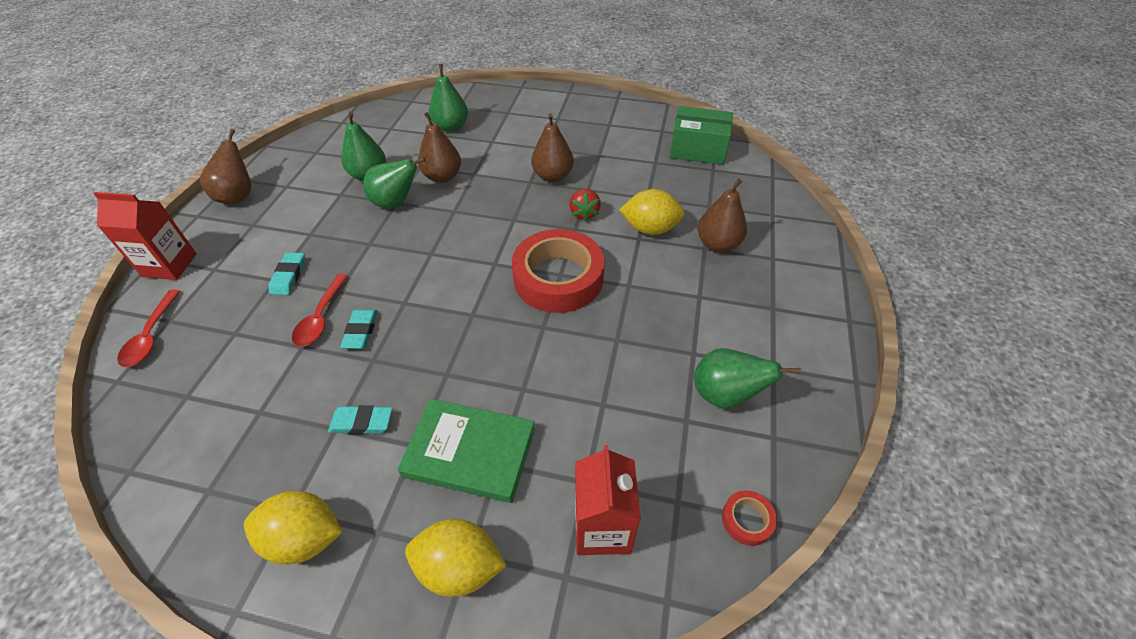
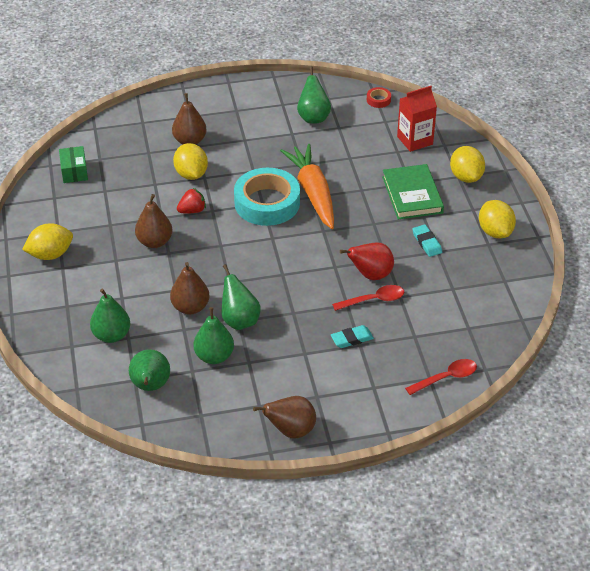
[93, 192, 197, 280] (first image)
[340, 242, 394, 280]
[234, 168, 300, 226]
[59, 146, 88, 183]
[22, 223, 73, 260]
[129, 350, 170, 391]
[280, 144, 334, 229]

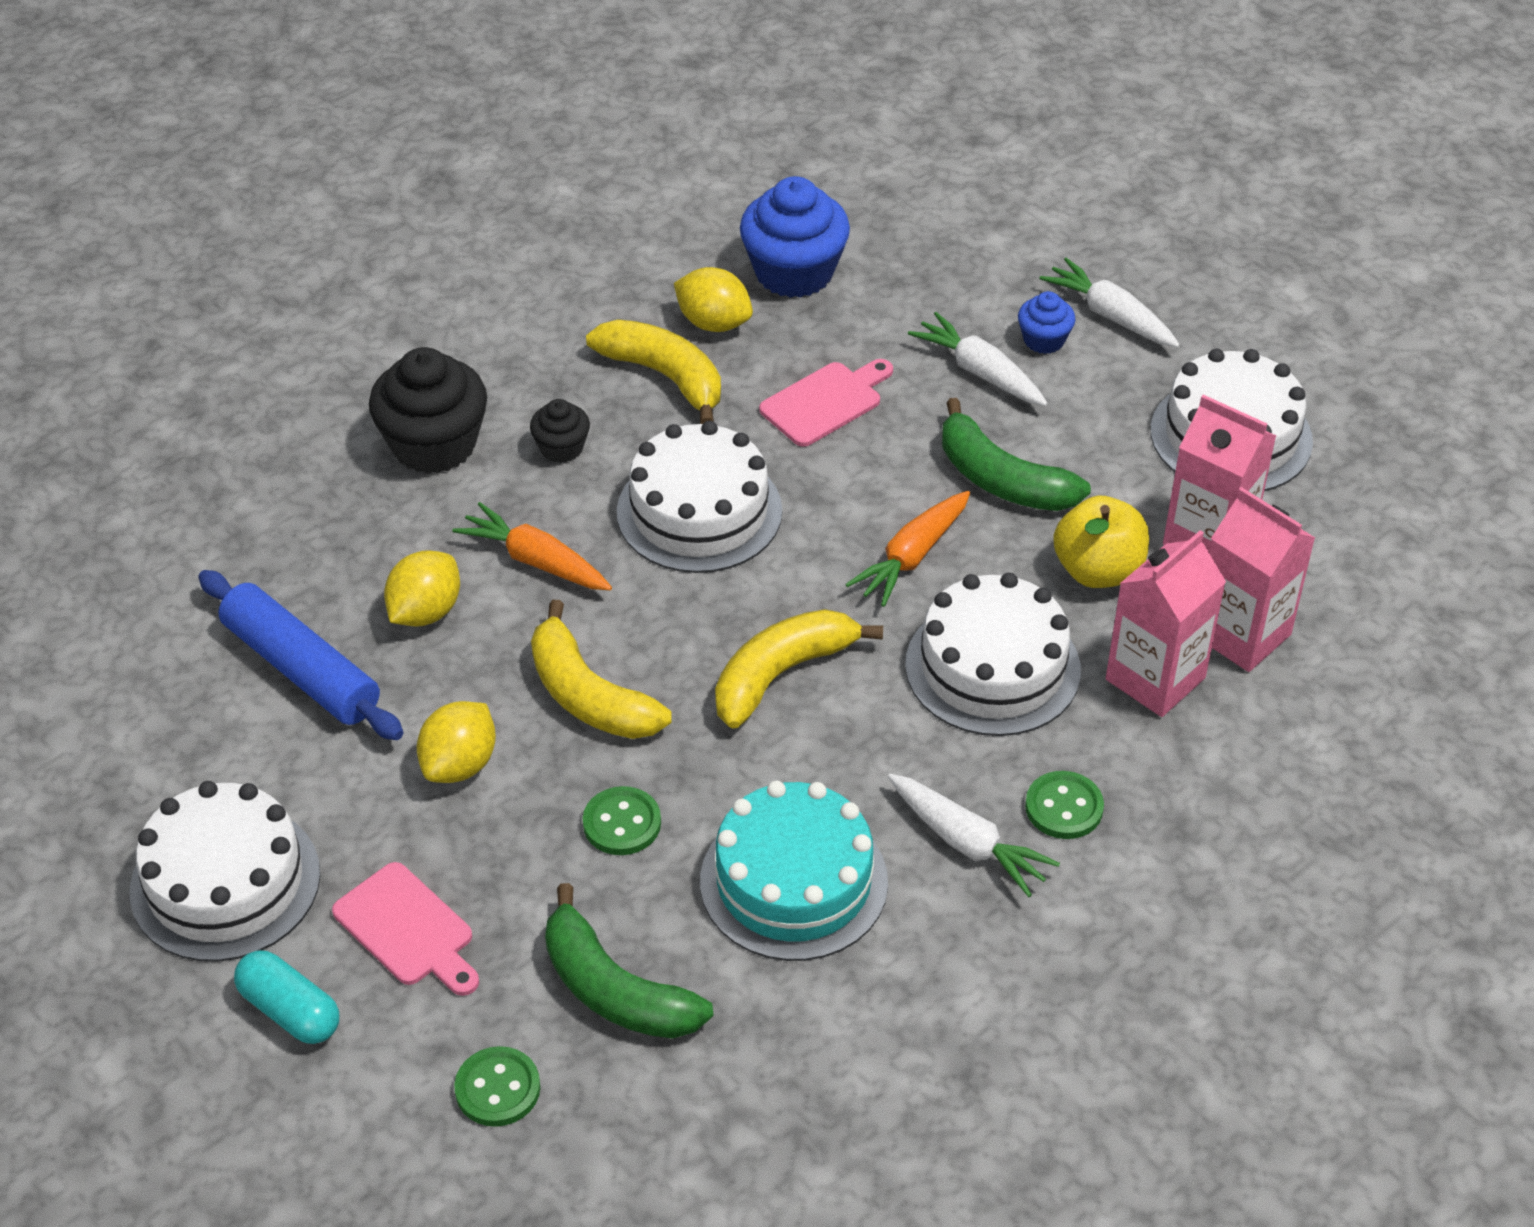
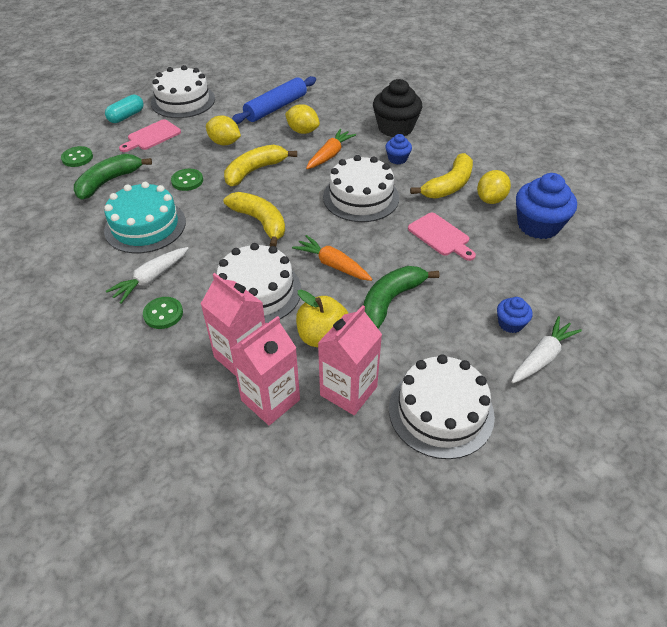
[385, 134, 412, 164]
[908, 312, 1048, 406] (first image)

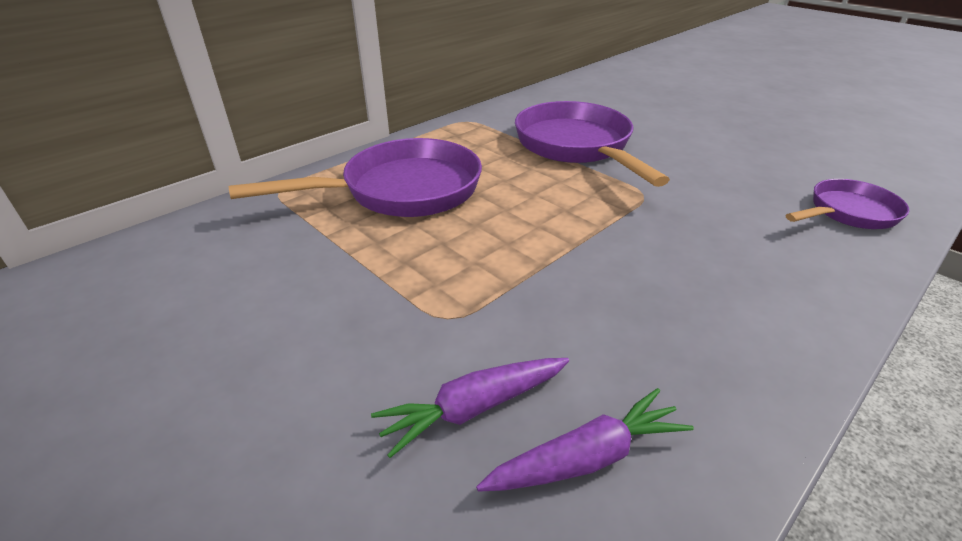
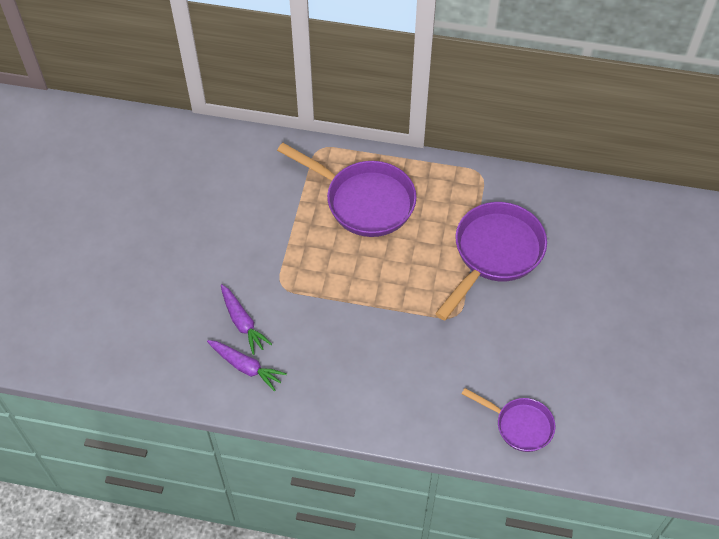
[221, 284, 272, 355]

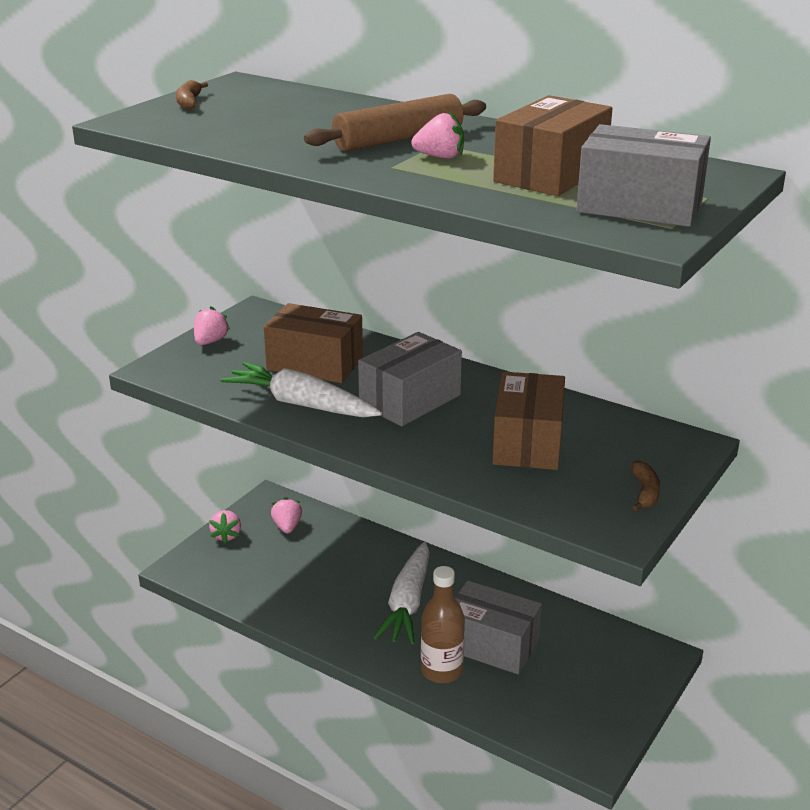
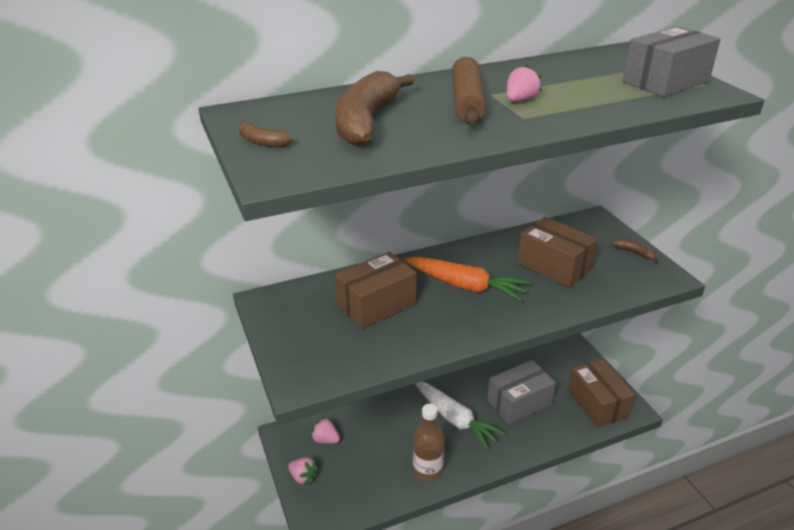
[194, 306, 230, 345] (first image)
[220, 362, 382, 417] (first image)
[404, 257, 530, 301]
[413, 404, 444, 481]
[568, 359, 635, 428]
[335, 71, 414, 146]

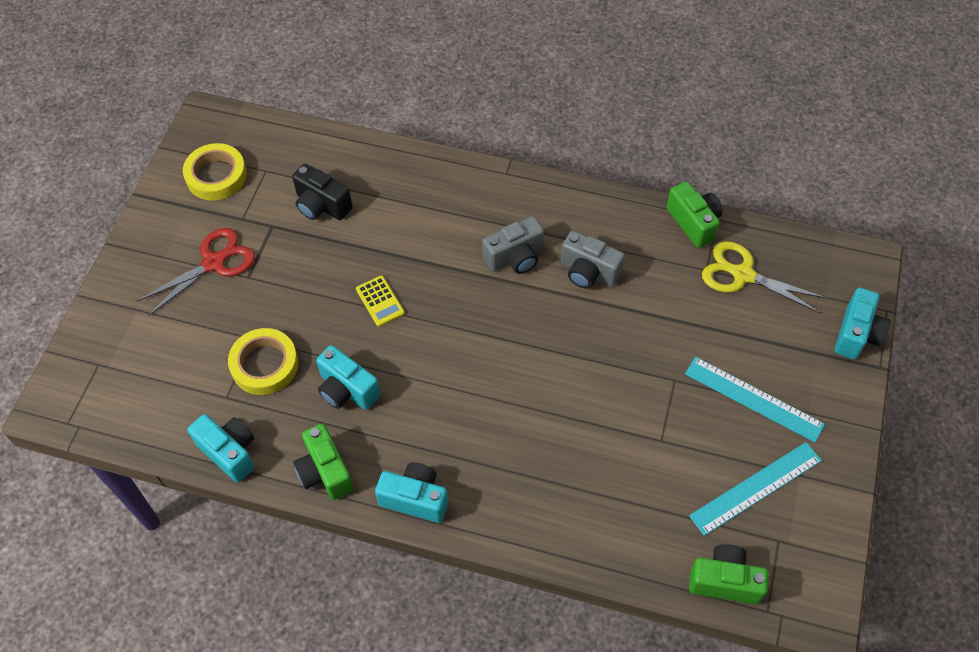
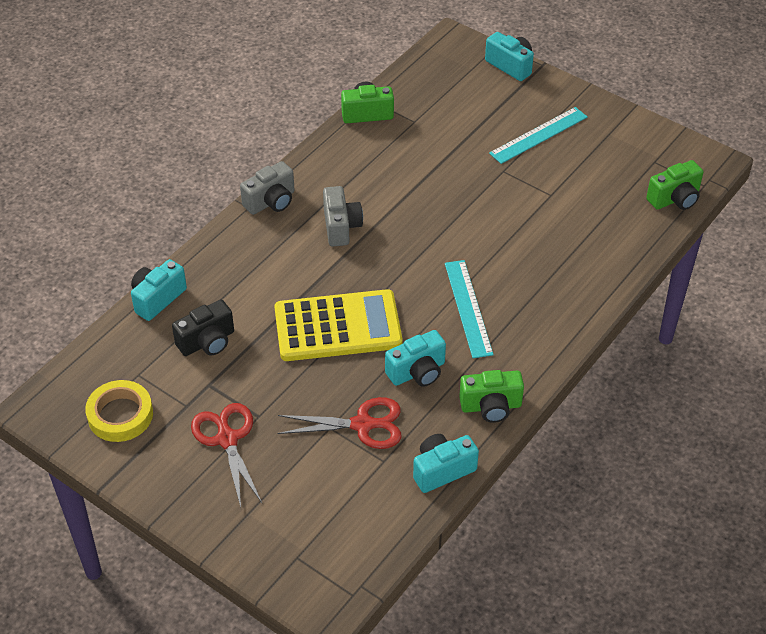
[277, 397, 402, 449]
[274, 289, 402, 361]
[131, 259, 187, 321]
[240, 161, 295, 215]
[445, 260, 494, 358]
[646, 160, 703, 210]
[702, 241, 827, 314] (first image)

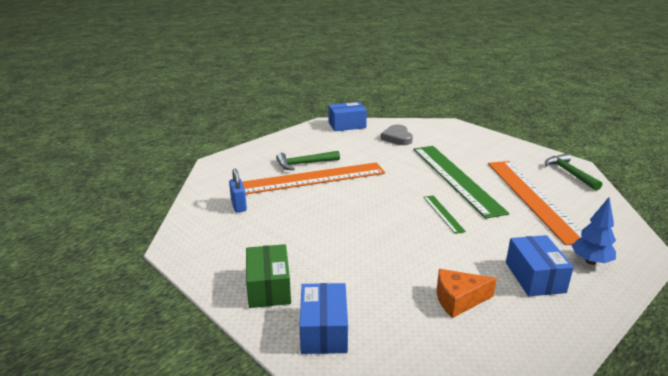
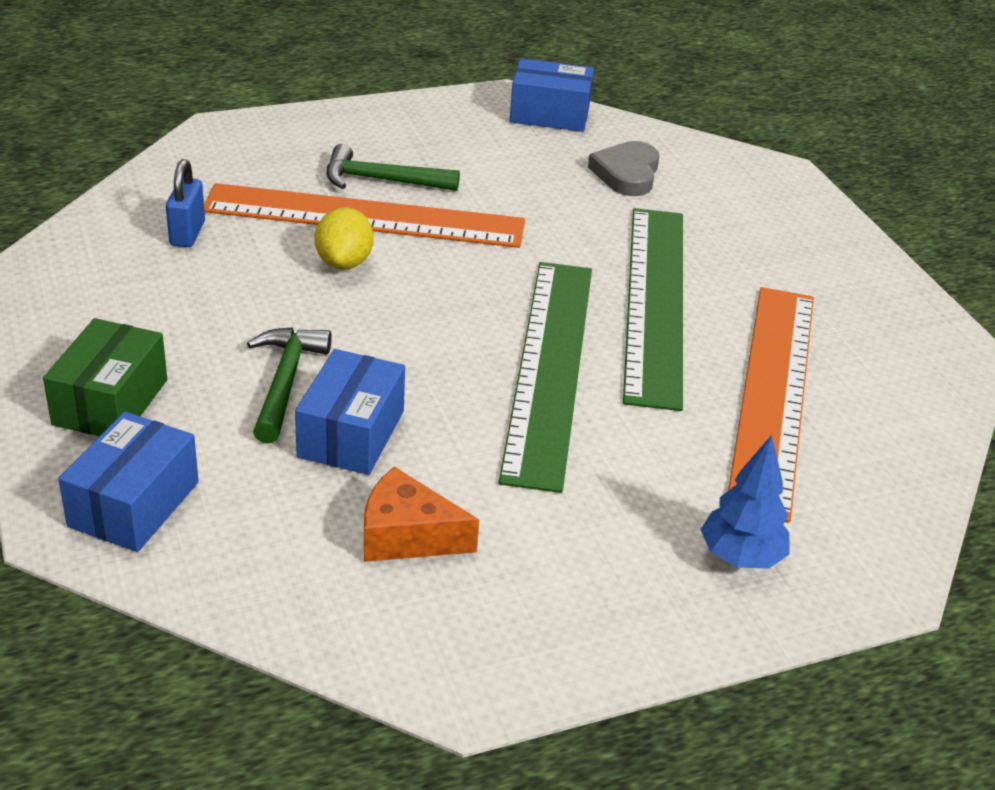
[499, 262, 592, 493]
[295, 349, 405, 475]
[247, 327, 332, 443]
[315, 207, 374, 269]

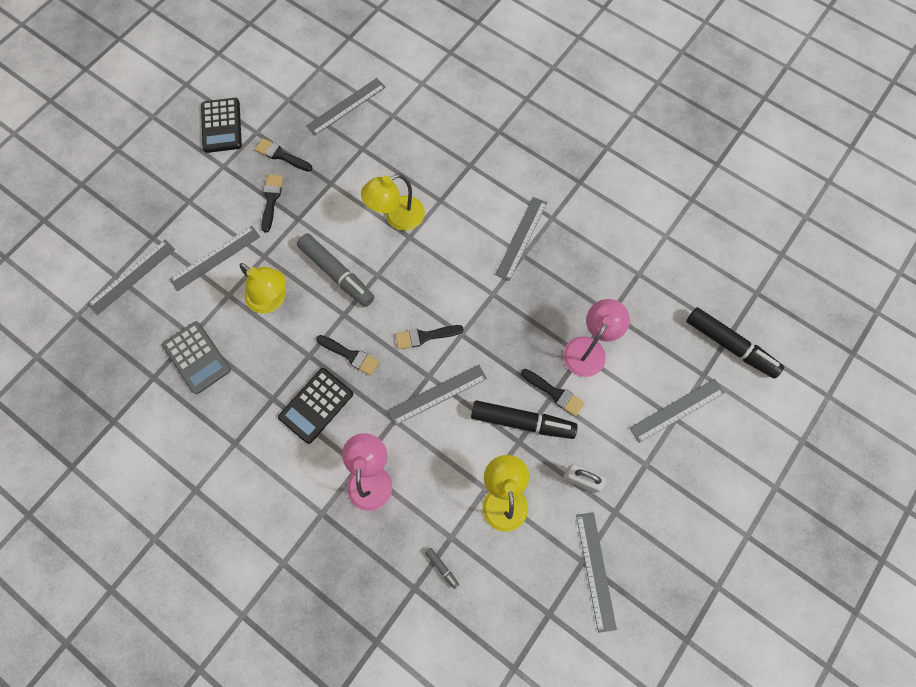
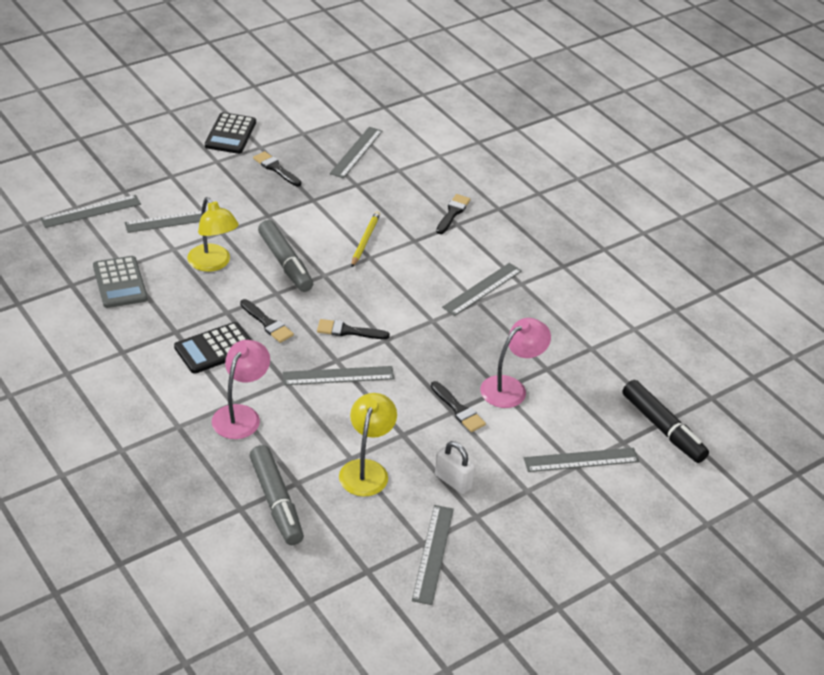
[436, 194, 470, 234]
[330, 127, 382, 178]
[351, 211, 380, 267]
[249, 445, 304, 545]
[471, 400, 578, 439] (first image)

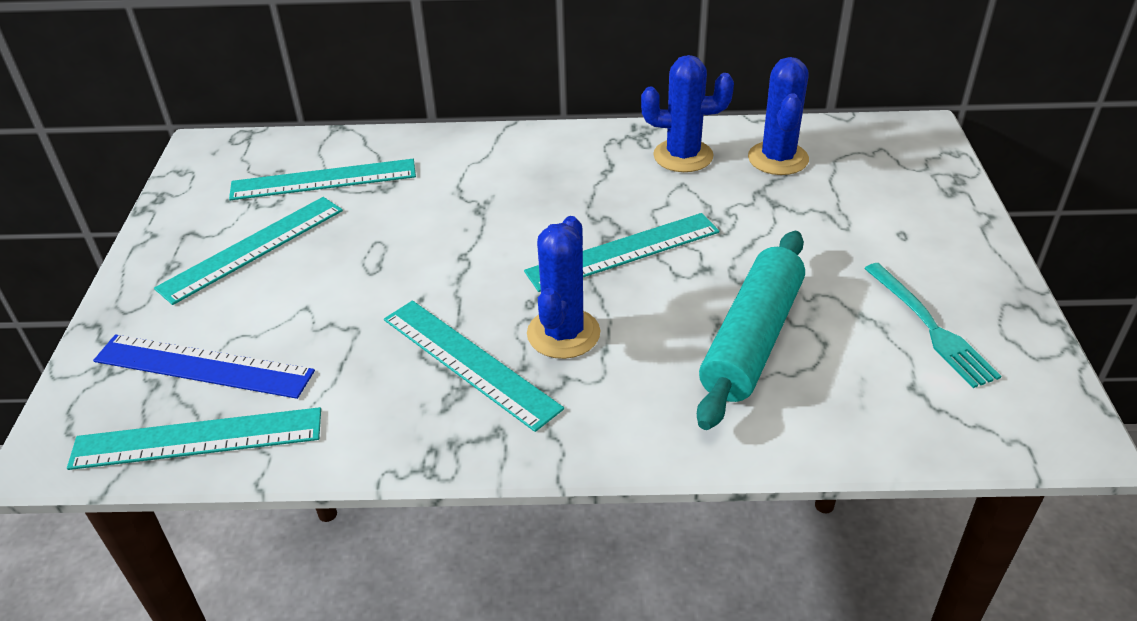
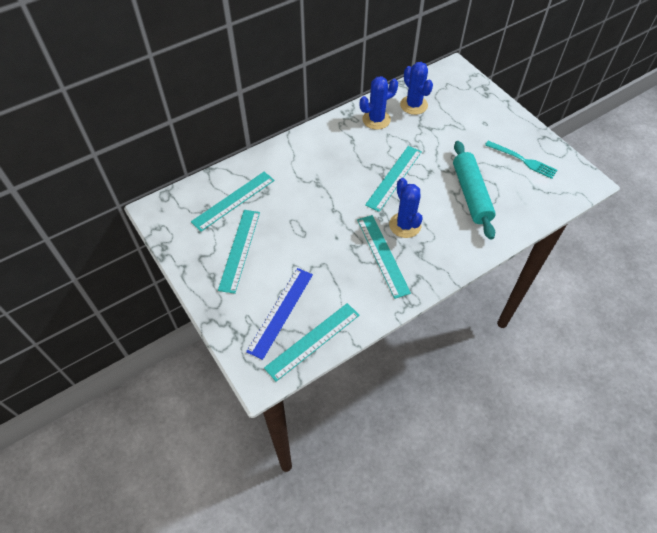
[246, 268, 313, 360]
[357, 215, 411, 299]

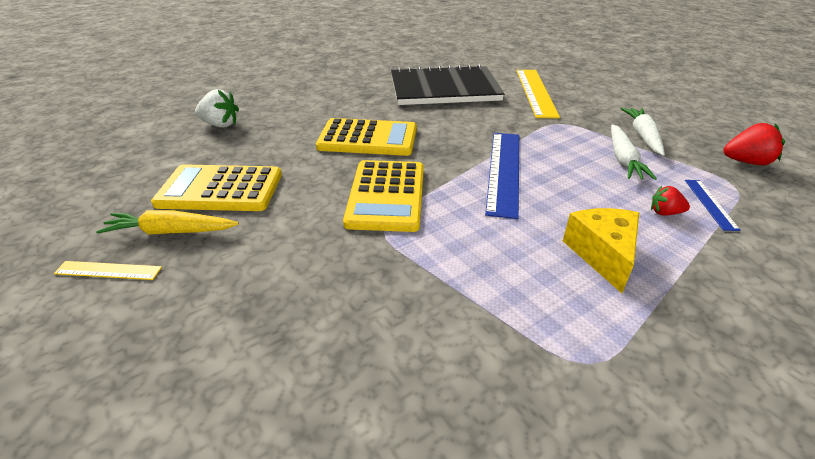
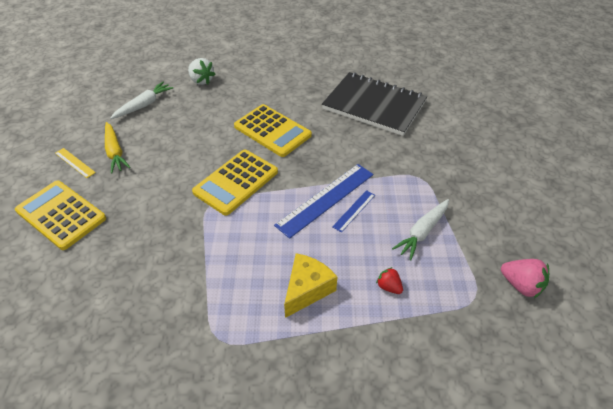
[105, 122, 131, 174]
[15, 181, 106, 250]
[516, 70, 560, 118] (first image)
[110, 82, 174, 119]
[332, 190, 375, 233]
[501, 259, 549, 298]

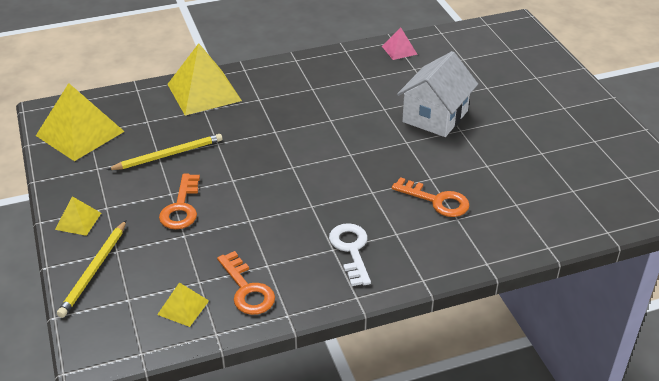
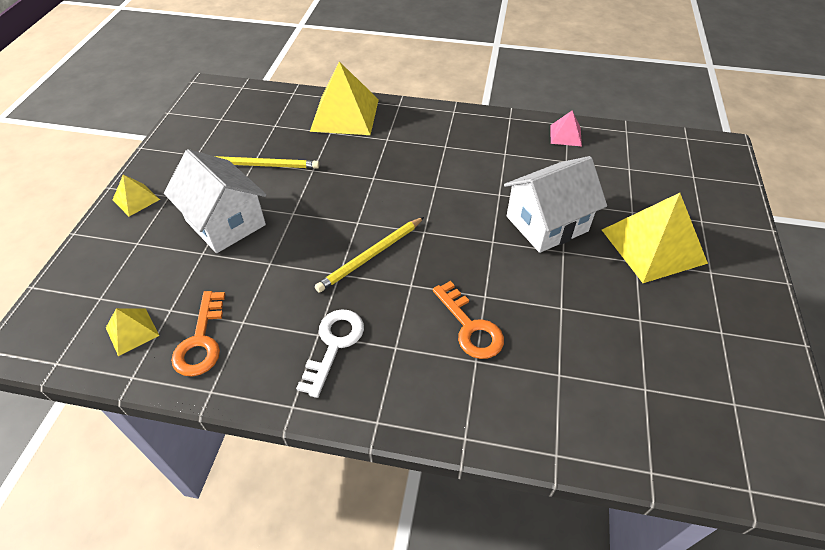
[602, 193, 708, 283]
[315, 217, 424, 293]
[164, 149, 267, 253]

